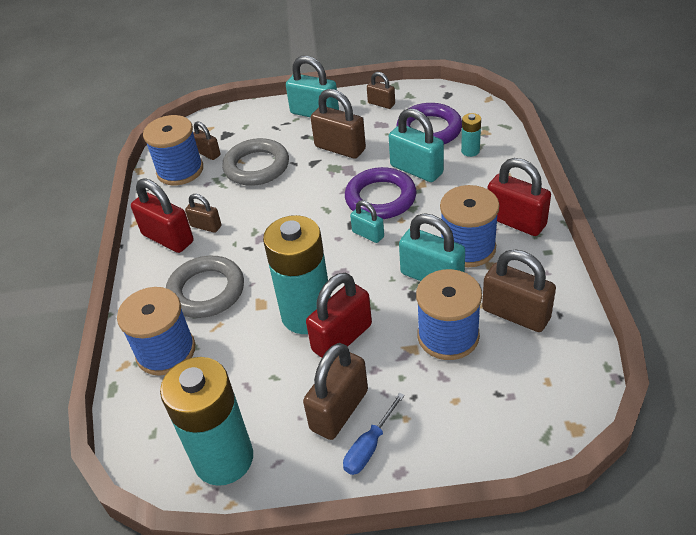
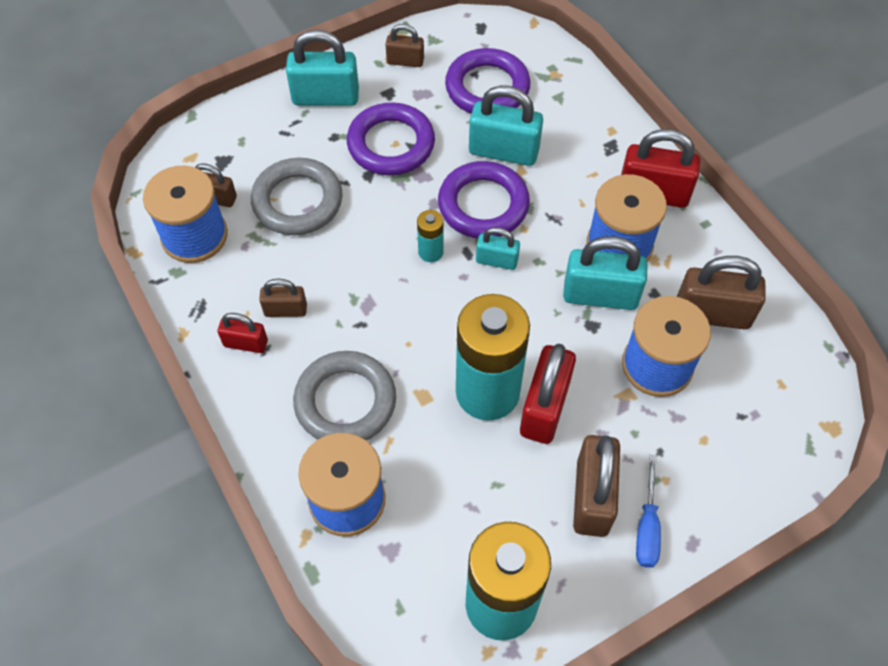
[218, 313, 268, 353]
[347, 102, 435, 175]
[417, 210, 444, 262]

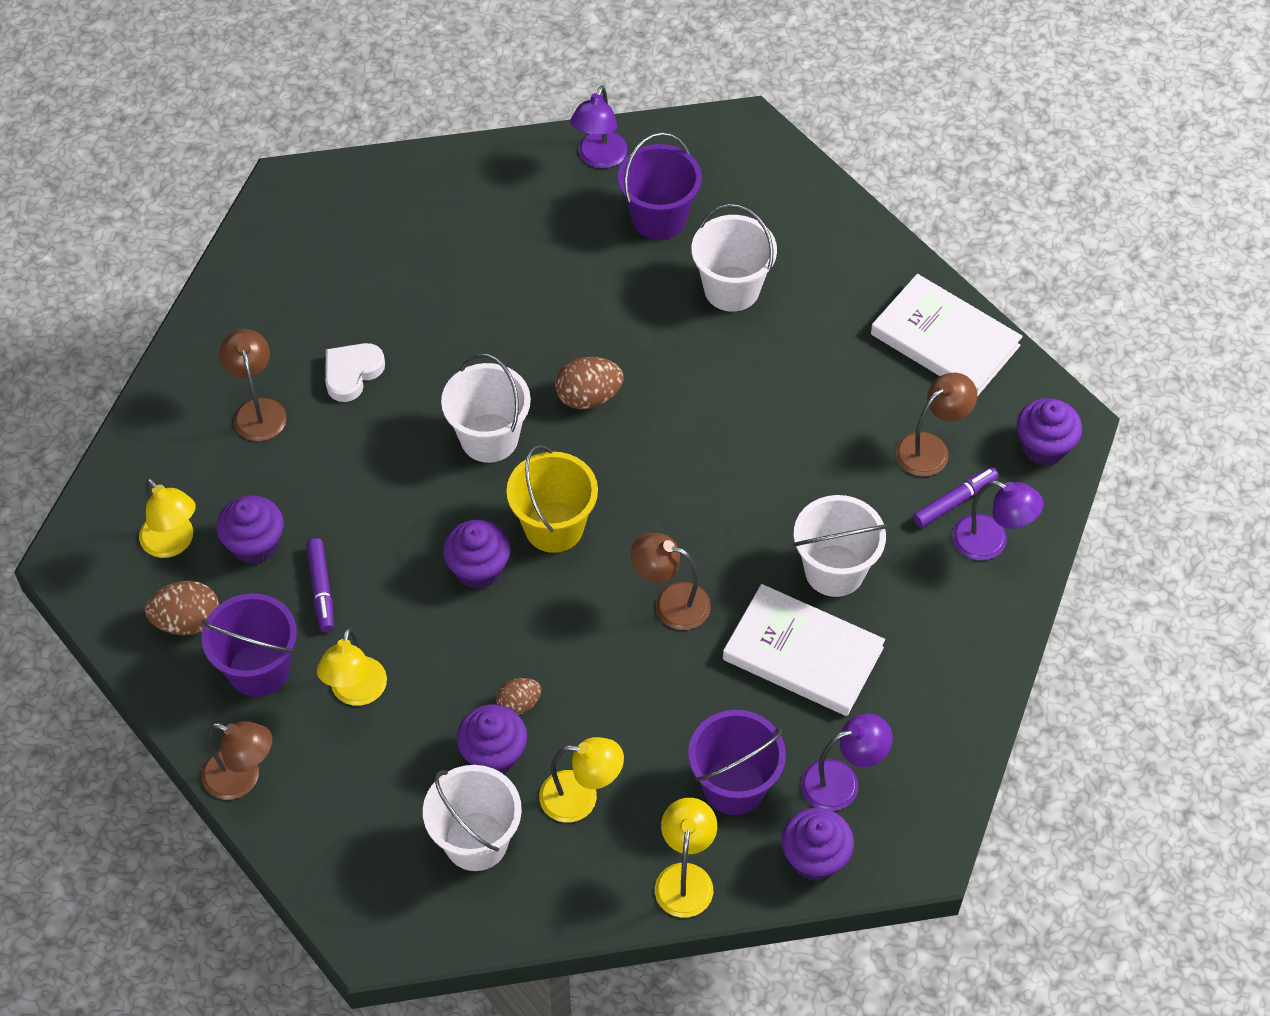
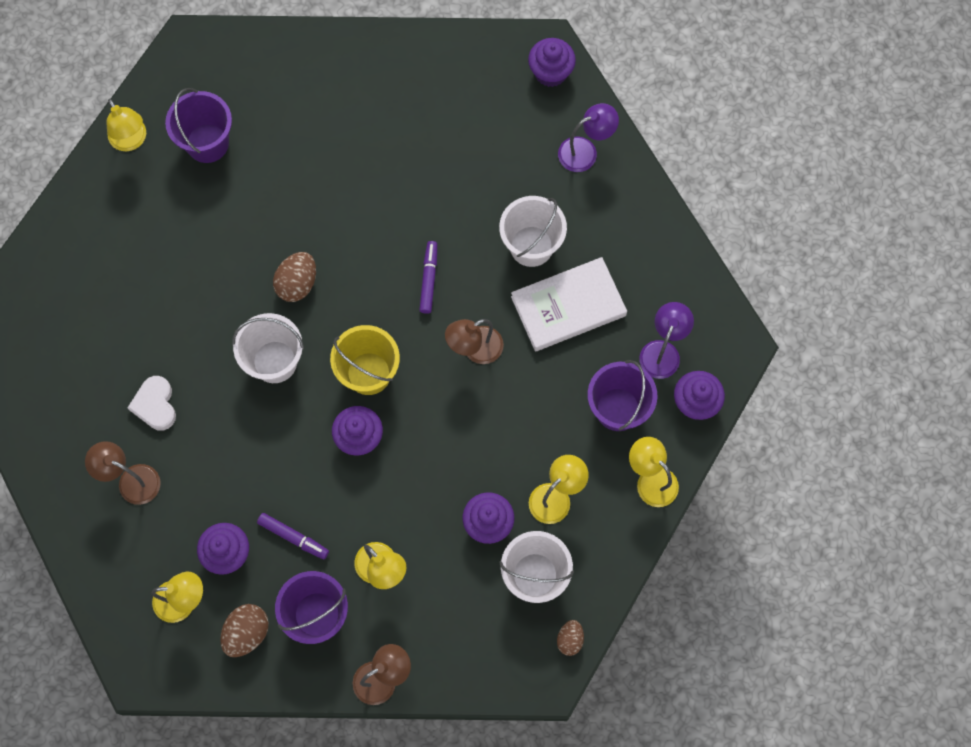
[557, 620, 584, 656]
[107, 99, 146, 151]
[691, 204, 777, 312] (first image)
[871, 274, 1023, 396] (first image)
[895, 373, 977, 476] (first image)
[419, 241, 437, 314]

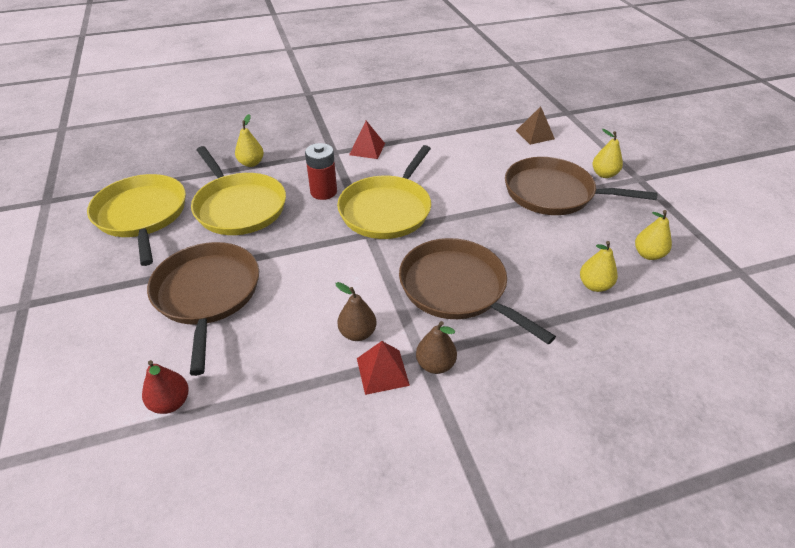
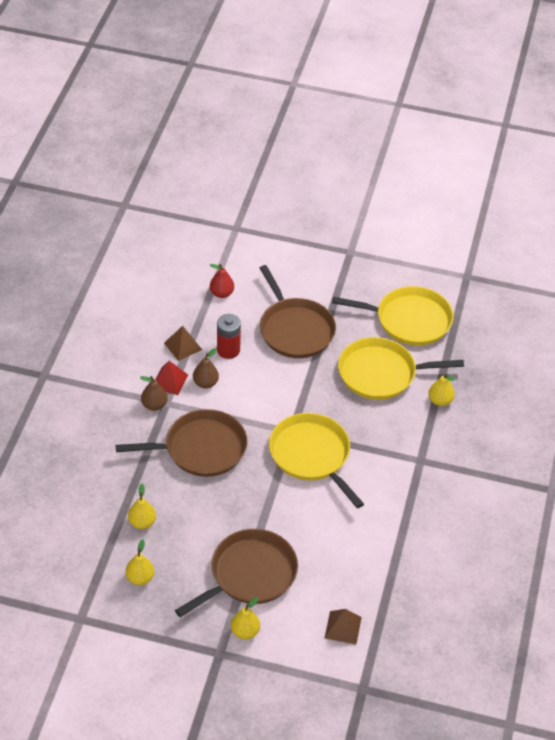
[260, 265, 336, 358]
[217, 314, 241, 359]
[349, 121, 385, 159] (first image)
[164, 326, 202, 361]

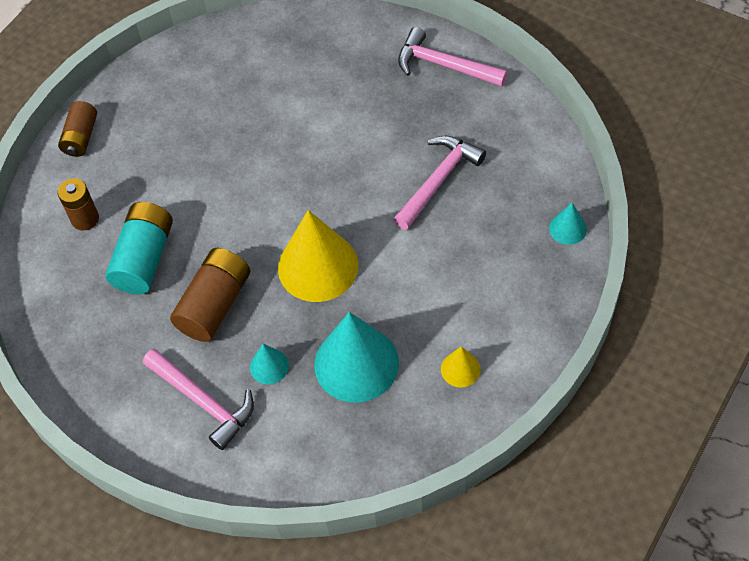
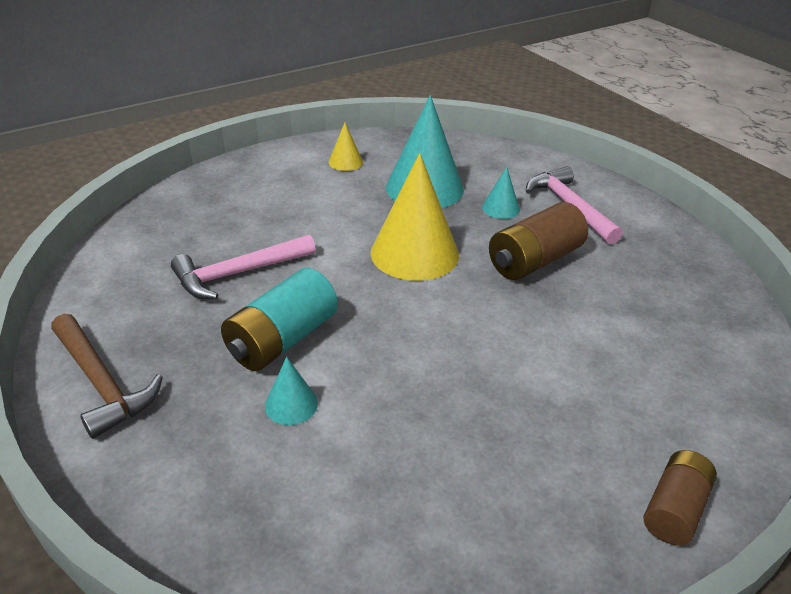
[58, 178, 99, 231] (first image)
[221, 268, 338, 371]
[51, 314, 163, 439]
[265, 357, 318, 425]

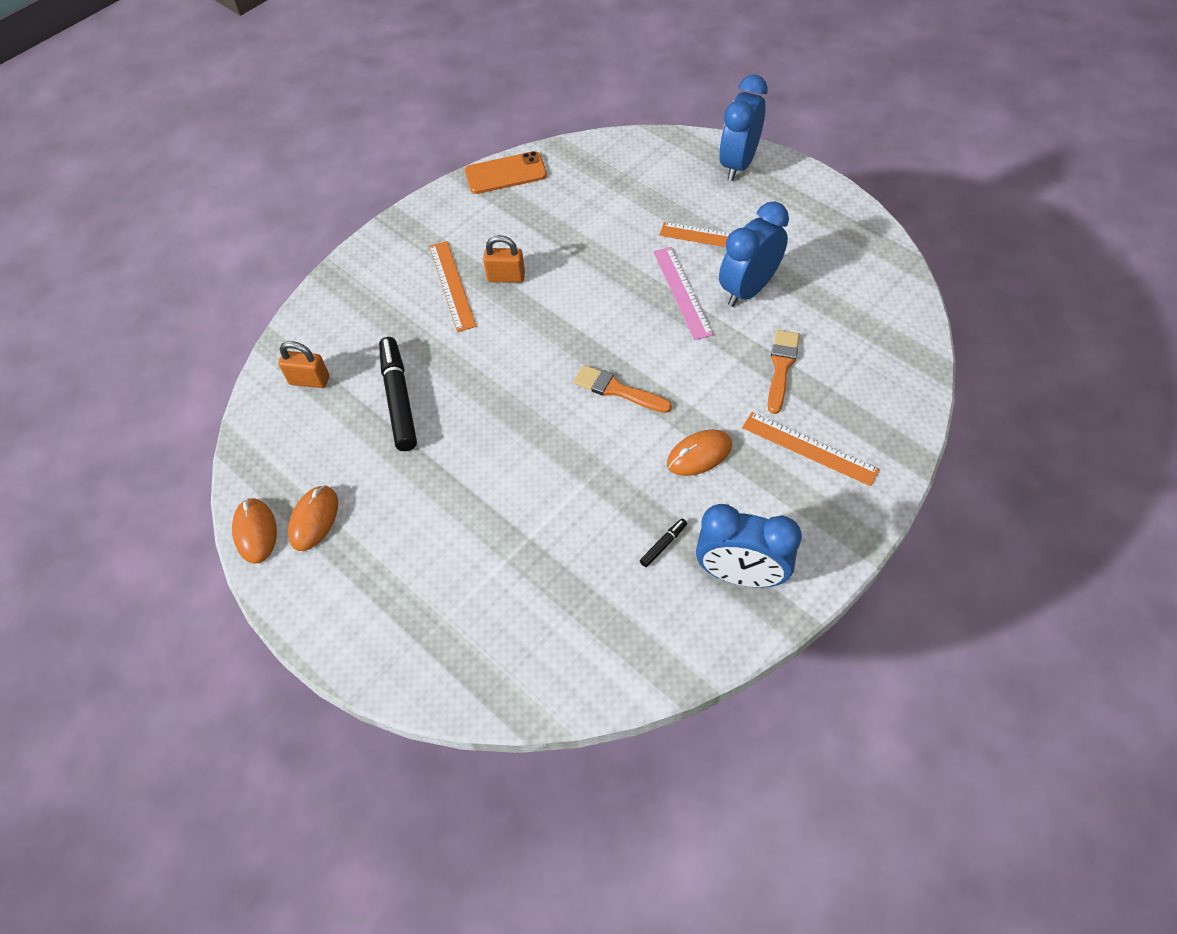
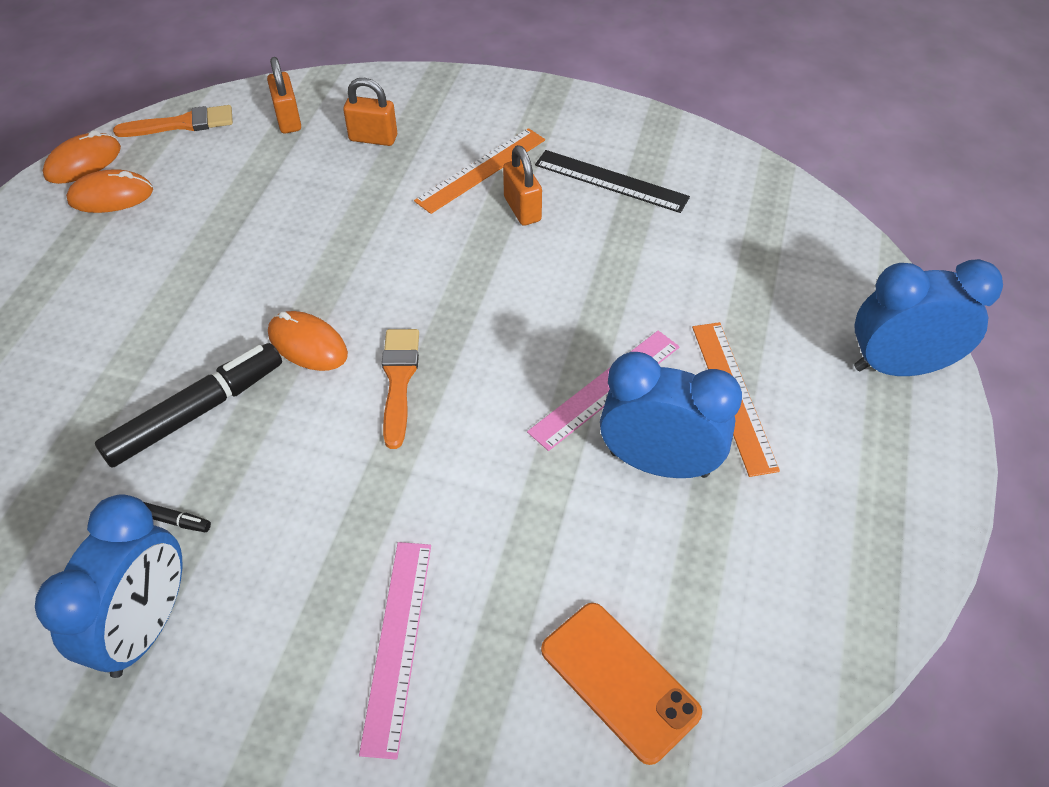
[95, 343, 282, 468]
[541, 603, 702, 765]
[268, 311, 348, 371]
[35, 495, 182, 678]
[359, 542, 431, 760]
[113, 105, 233, 137]
[343, 78, 397, 146]
[535, 150, 690, 213]

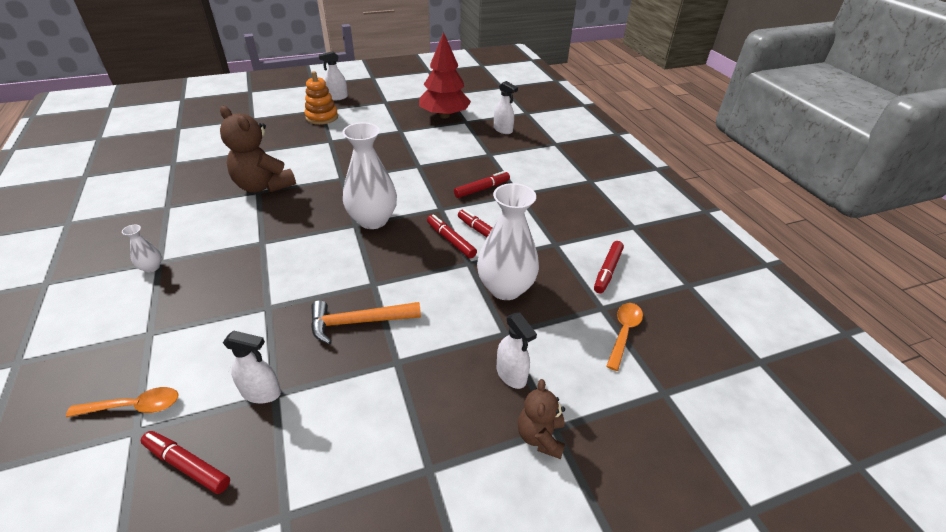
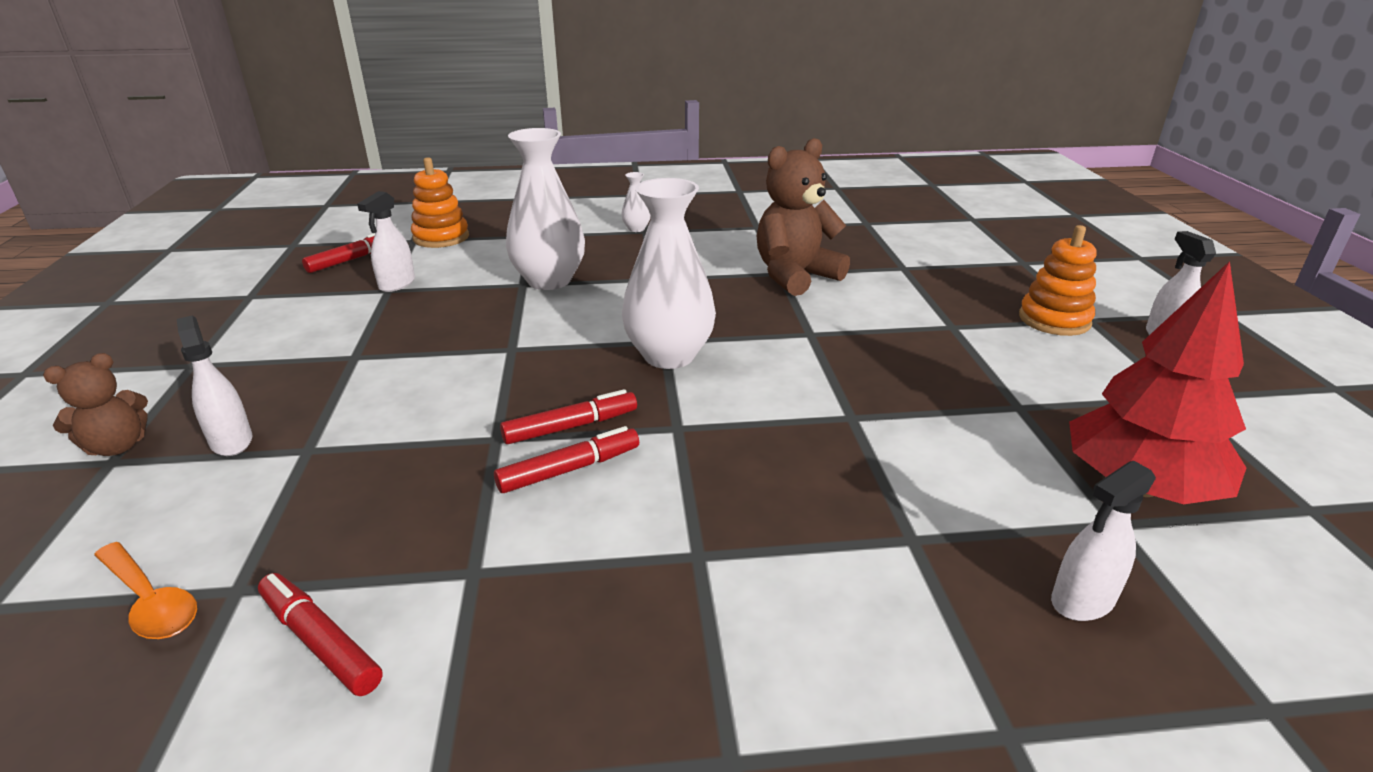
[411, 157, 469, 248]
[311, 300, 421, 345] (first image)
[454, 171, 510, 198] (first image)
[506, 128, 585, 290]
[177, 316, 252, 456]
[43, 353, 148, 456]

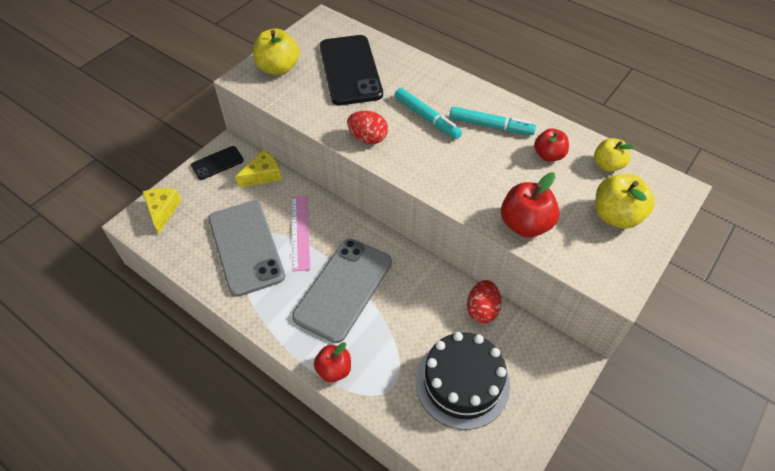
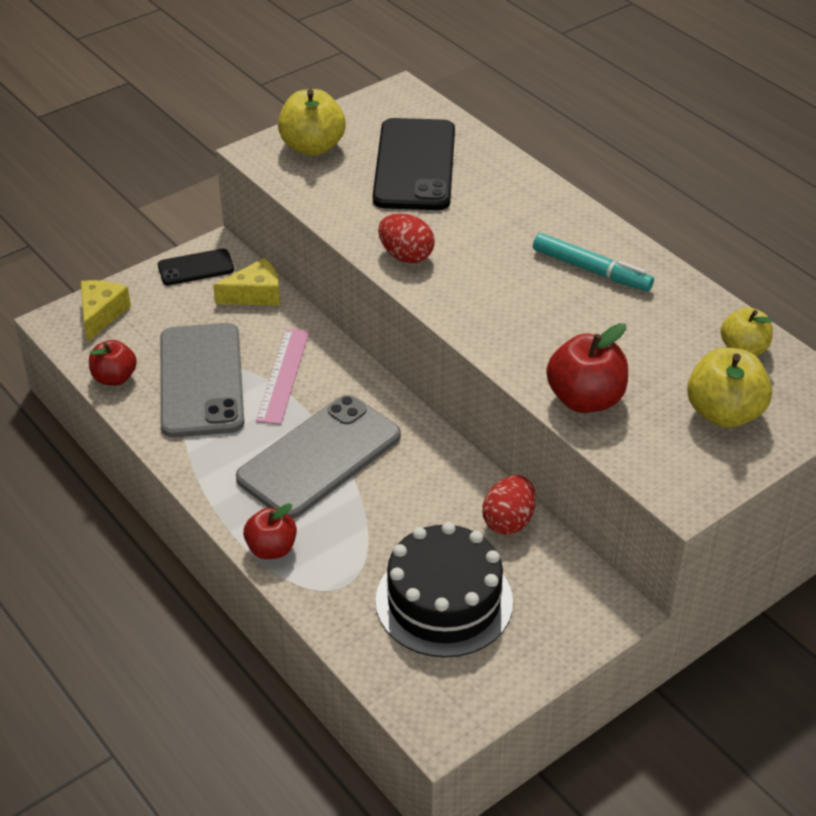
[395, 88, 462, 139] (first image)
[89, 340, 137, 386]

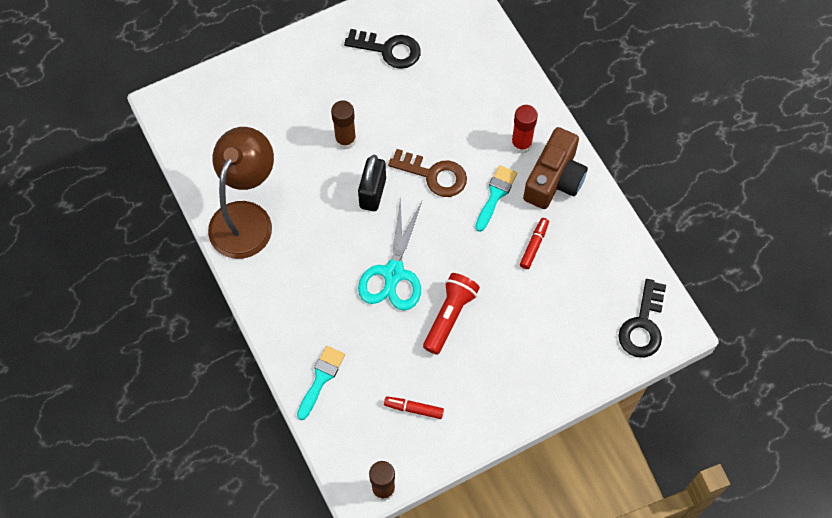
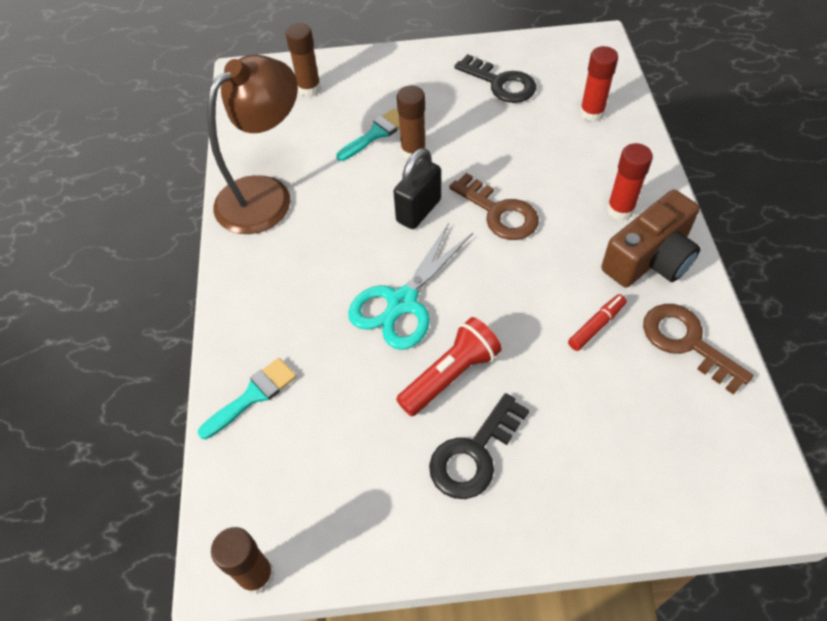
[384, 397, 444, 419] (first image)
[336, 108, 400, 161]
[429, 393, 530, 499]
[286, 23, 321, 97]
[580, 46, 618, 122]
[643, 304, 754, 395]

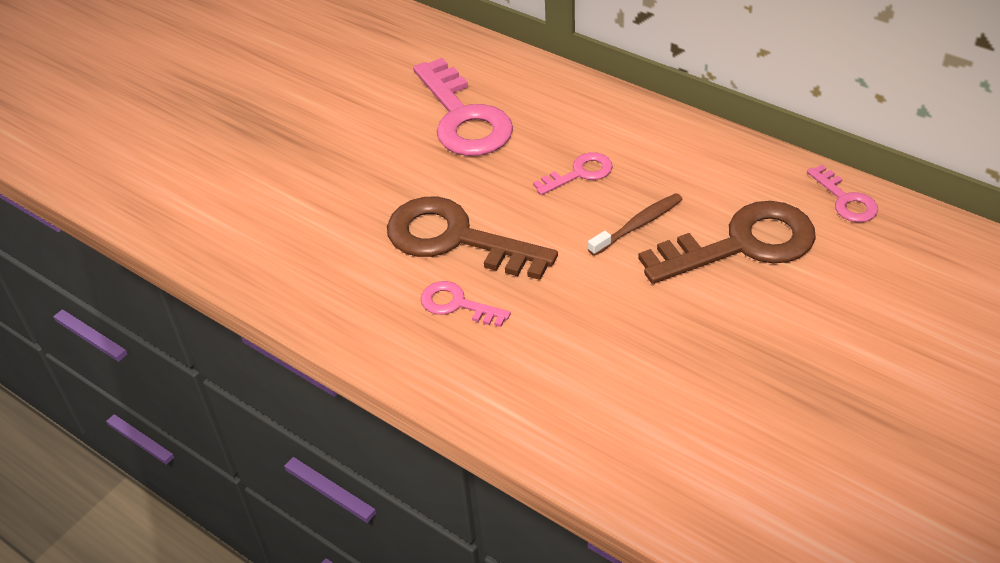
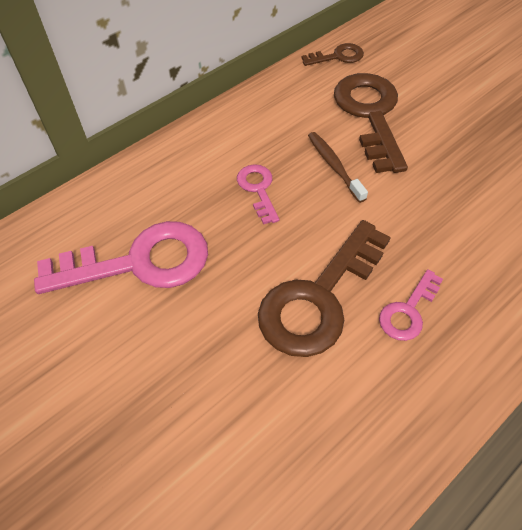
[302, 43, 364, 66]

